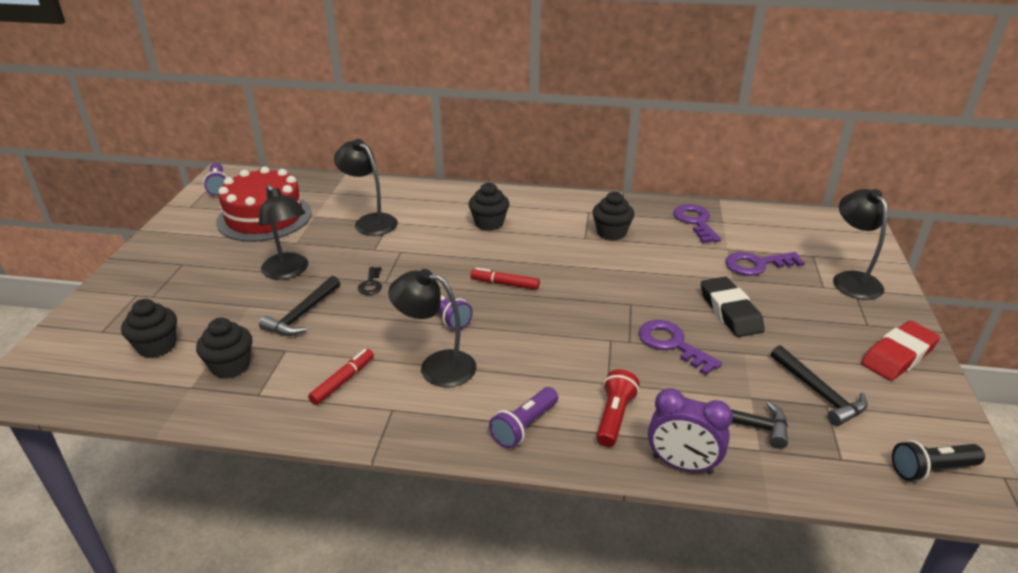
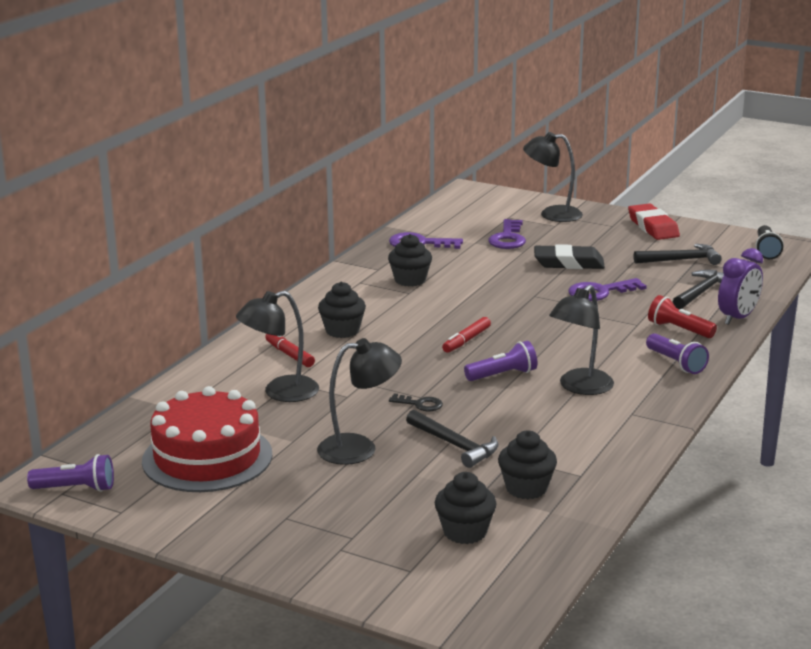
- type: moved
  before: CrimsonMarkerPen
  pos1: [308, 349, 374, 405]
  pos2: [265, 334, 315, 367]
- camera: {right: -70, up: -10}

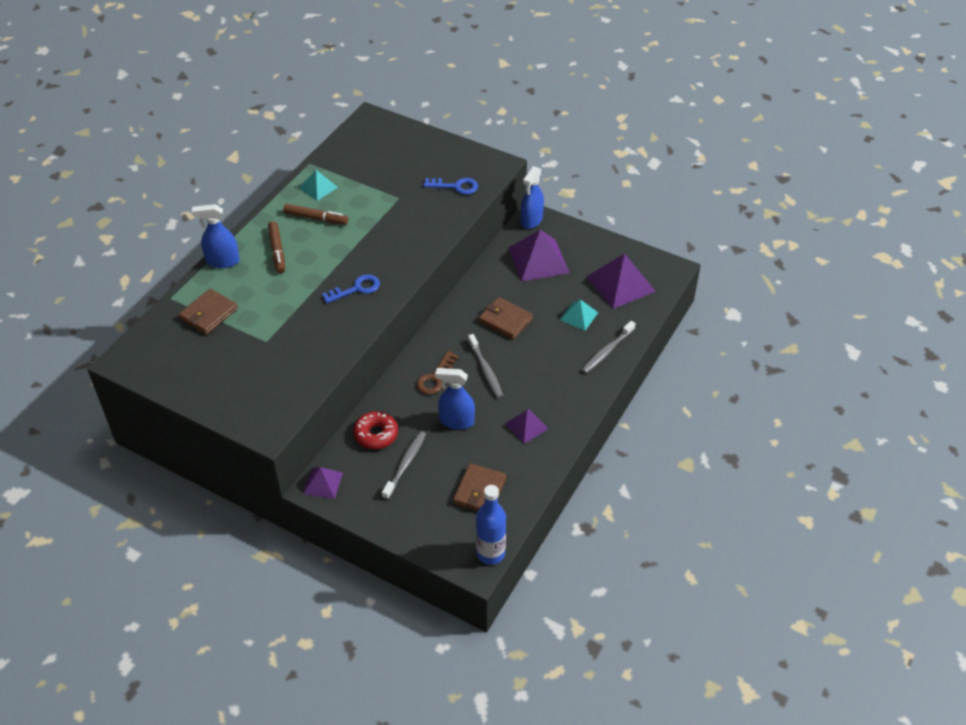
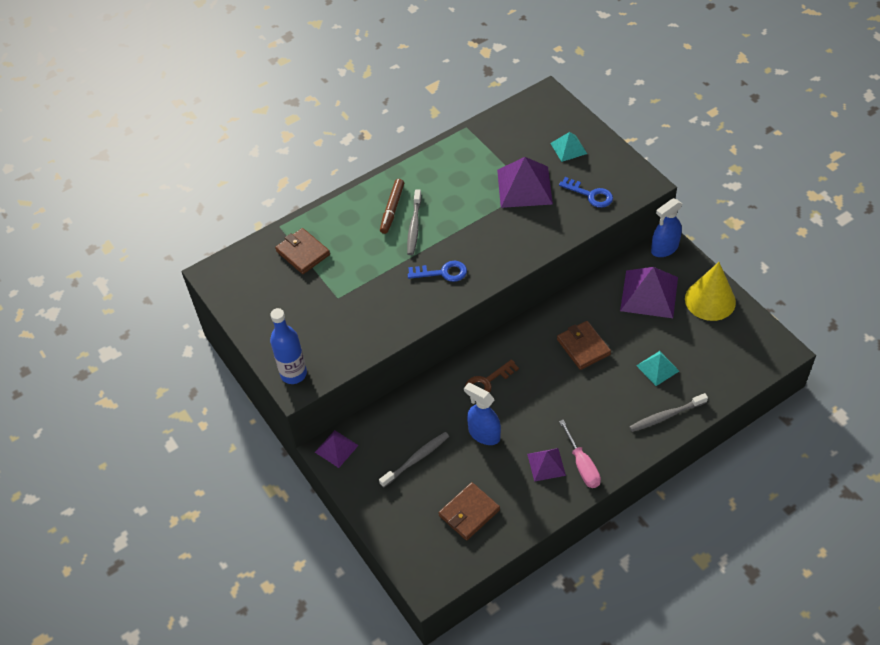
- type: removed
  before: RoyalBlueSprayBottle
  pos1: [192, 204, 240, 268]
- type: removed
  before: RussetMarkerPen
  pos1: [283, 204, 348, 225]
- type: removed
  before: CrimsonGlazedDonut
  pos1: [353, 411, 398, 449]
- type: added
  after: RosePinkHandScrewdriver
  pos2: [559, 420, 601, 488]
- type: added
  after: GoldenConeShape
  pos2: [685, 262, 736, 321]
- type: moved
  before: AquaPyramid
  pos1: [299, 170, 338, 201]
  pos2: [550, 132, 587, 162]
- type: moved
  before: AshGreyDentalBrush
  pos1: [468, 334, 503, 398]
  pos2: [407, 189, 422, 255]
- type: moved
  before: RoyalBlueBottle
  pos1: [476, 485, 506, 565]
  pos2: [270, 308, 307, 384]
- type: moved
  before: VioletPyramid
  pos1: [586, 253, 656, 309]
  pos2: [497, 157, 553, 208]
- type: turned
  before: RussetCardWallet
  pos1: [179, 289, 238, 335]
  pos2: [275, 228, 330, 274]
  turn: 75
- camera: {right: 30, up: 5}

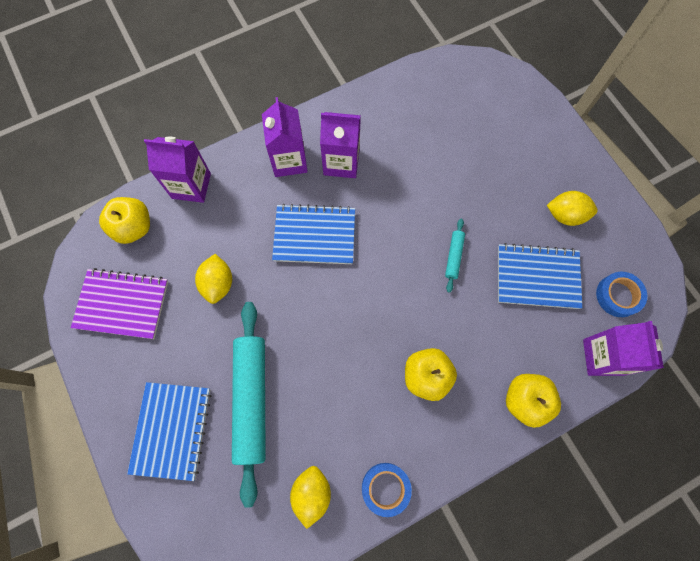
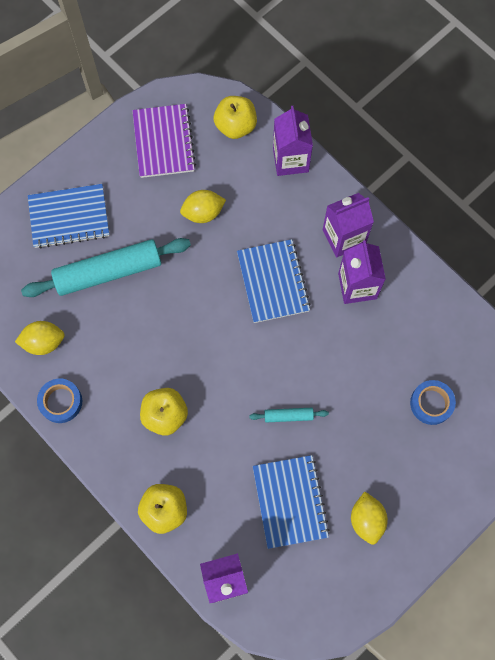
- type: moved
  before: RoyalBlueTape
  pos1: [596, 272, 647, 317]
  pos2: [410, 380, 456, 425]
- camera: {right: 75, up: 0}

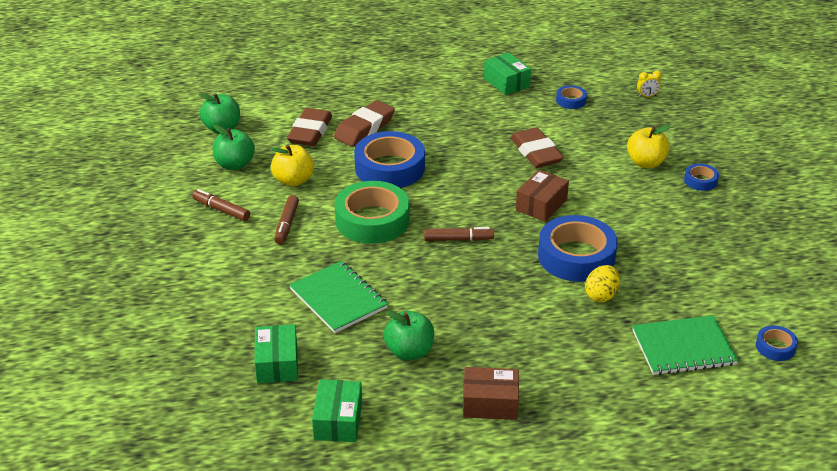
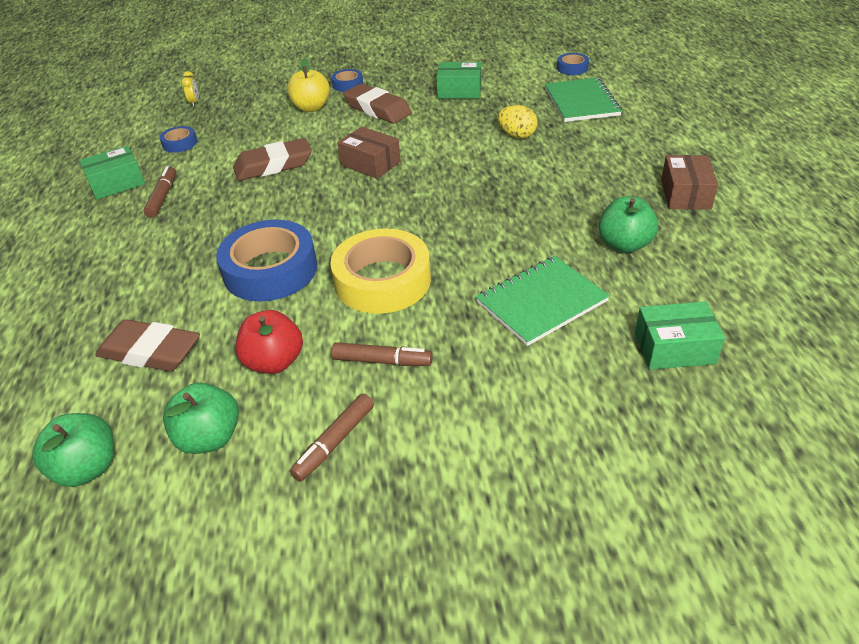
- type: removed
  before: RoyalBlueTape
  pos1: [538, 215, 618, 282]
- type: moved
  before: EmeraldParcel
  pos1: [312, 380, 362, 442]
  pos2: [436, 62, 481, 99]
- type: moved
  before: RussetPencilEraser
  pos1: [334, 100, 395, 146]
  pos2: [343, 84, 412, 124]
- type: moved
  before: RussetMarkerPen
  pos1: [424, 227, 494, 241]
  pos2: [144, 166, 176, 218]
- type: recoloured
  before: GoldenToyApple
  after: CrimsonToyApple
  pos1: [271, 145, 314, 187]
  pos2: [236, 310, 303, 374]
- type: recoloured
  before: EmeraldTape
  after: GoldenTape
  pos1: [334, 181, 409, 244]
  pos2: [330, 228, 431, 314]
- camera: {right: -85, up: 5}

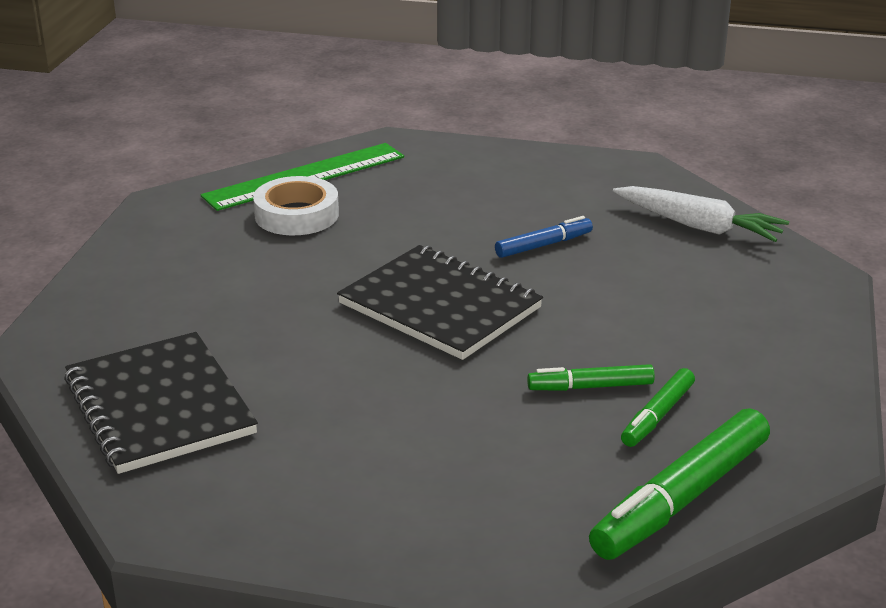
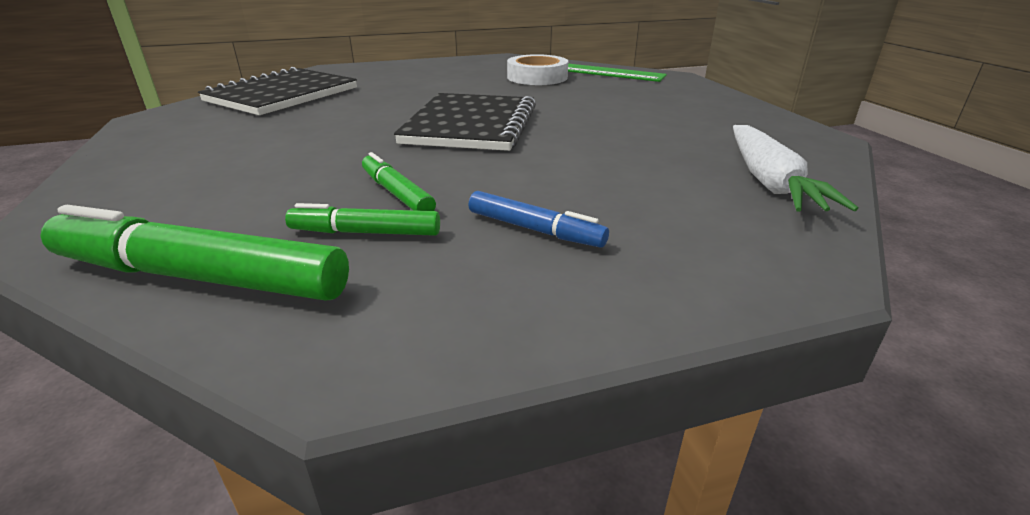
- type: moved
  before: RoyalBlueMarkerPen
  pos1: [495, 216, 593, 258]
  pos2: [468, 191, 609, 248]
- camera: {right: 60, up: 0}

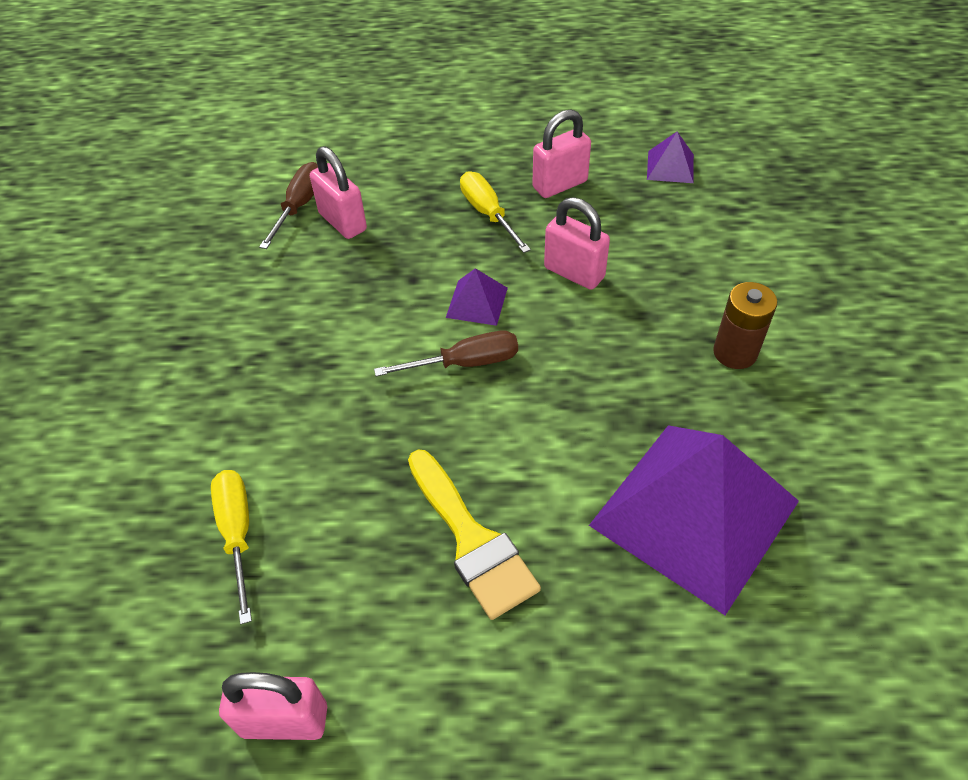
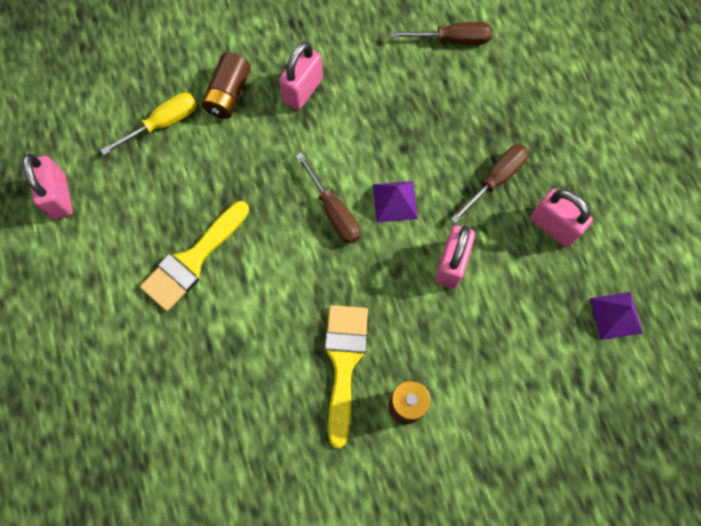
- type: removed
  before: VioletPyramid
  pos1: [589, 425, 799, 615]
- type: added
  after: RussetPowerCell
  pos2: [201, 52, 251, 119]
- type: added
  after: GoldenBrush
  pos2: [325, 305, 368, 448]
- type: moved
  before: RosePinkLock
  pos1: [310, 146, 367, 239]
  pos2: [279, 42, 323, 110]
- type: recoloured
  before: GoldenHandScrewdriver
  after: RussetHandScrewdriver
  pos1: [460, 171, 531, 253]
  pos2: [451, 144, 529, 224]
- camera: {right: 70, up: 20}

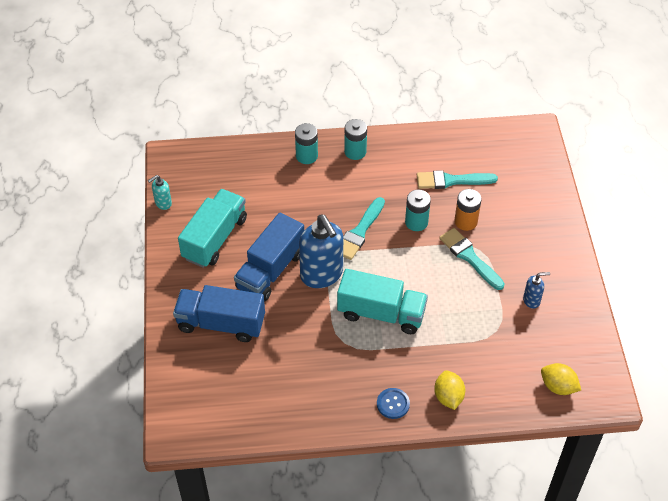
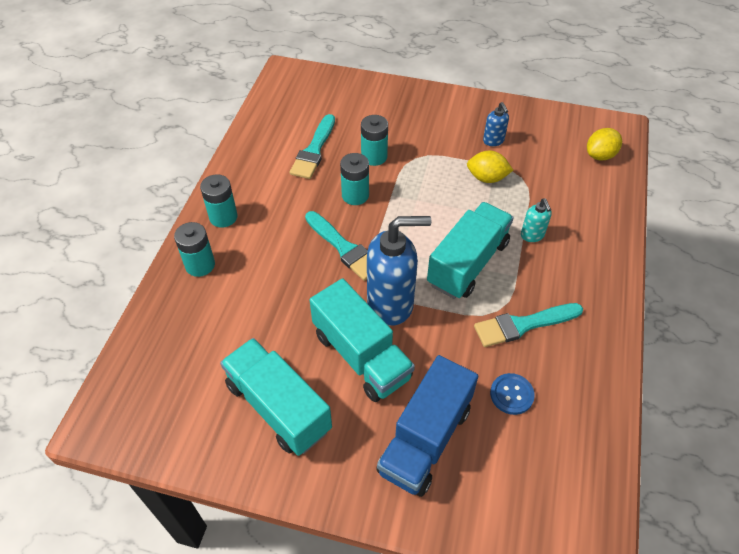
- type: moved
  before: AquaSoapPump
  pos1: [148, 175, 172, 210]
  pos2: [521, 199, 552, 242]
- type: moved
  before: RoyalBlueShirtButton
  pos1: [377, 388, 410, 419]
  pos2: [490, 373, 535, 415]
- type: moved
  before: GoldenLemon
  pos1: [434, 370, 465, 410]
  pos2: [467, 151, 513, 183]
- type: moved
  before: AquaBrush
  pos1: [439, 228, 505, 290]
  pos2: [474, 303, 583, 347]
- type: recoloured
  before: RoyalBlueTruck
  after: AquaTruck
  pos1: [234, 213, 304, 302]
  pos2: [310, 278, 415, 402]
- type: recoloured
  before: OrangePowerCell
  after: AquaPowerCell
  pos1: [455, 189, 481, 231]
  pos2: [361, 115, 388, 166]
- type: turned
  before: RoyalBlueSoapPump
  pos1: [523, 272, 550, 309]
  pos2: [483, 102, 509, 146]
  turn: 150
- camera: {right: -70, up: 0}

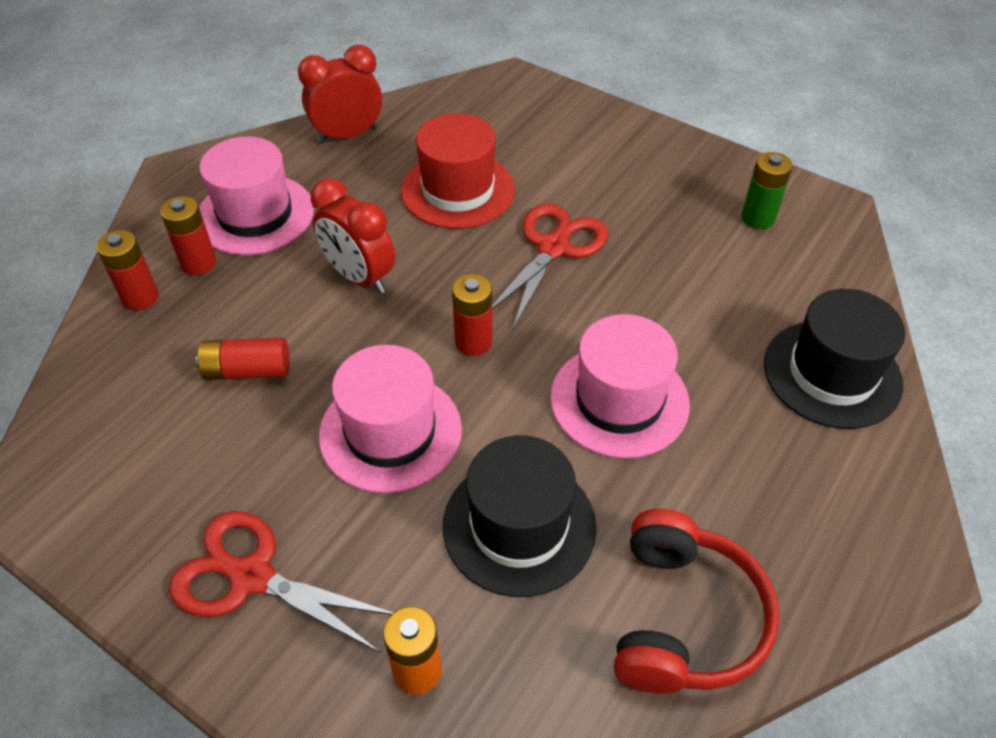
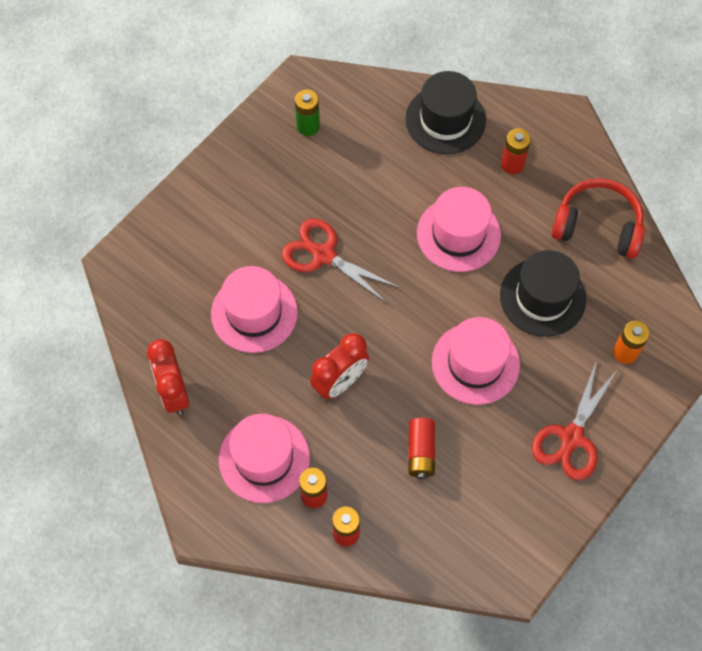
- type: moved
  before: CrimsonPowerCell
  pos1: [452, 274, 493, 356]
  pos2: [501, 128, 531, 174]
- type: recoloured
  before: CrimsonHat
  after: RosePinkHat
  pos1: [401, 113, 515, 229]
  pos2: [211, 266, 298, 353]
- camera: {right: -85, up: 15}

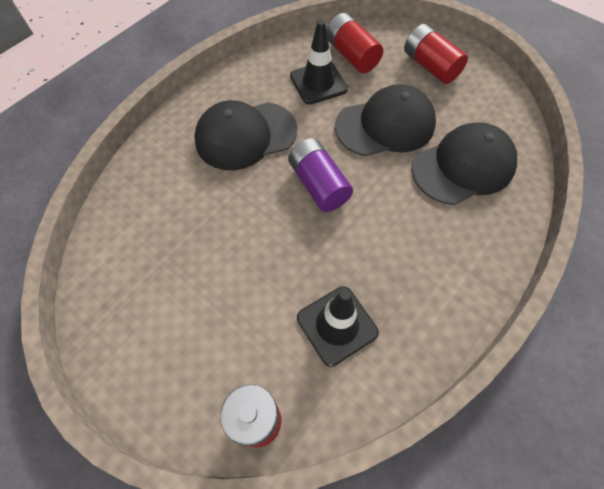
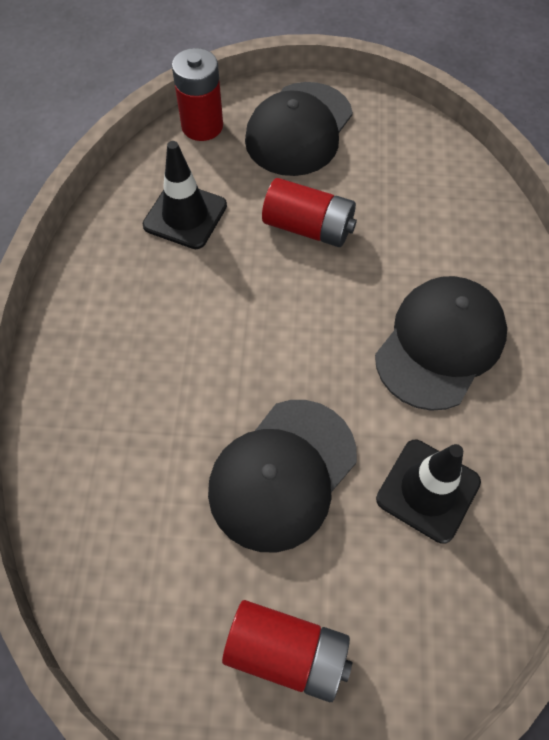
- type: removed
  before: VioletPowerCell
  pos1: [288, 138, 353, 212]
- type: moved
  before: CrimsonPowerCell
  pos1: [327, 13, 383, 73]
  pos2: [262, 178, 357, 247]
- type: moved
  before: BlackBaseballCap
  pos1: [411, 122, 517, 205]
  pos2: [245, 82, 353, 176]
- camera: {right: 145, up: 0}

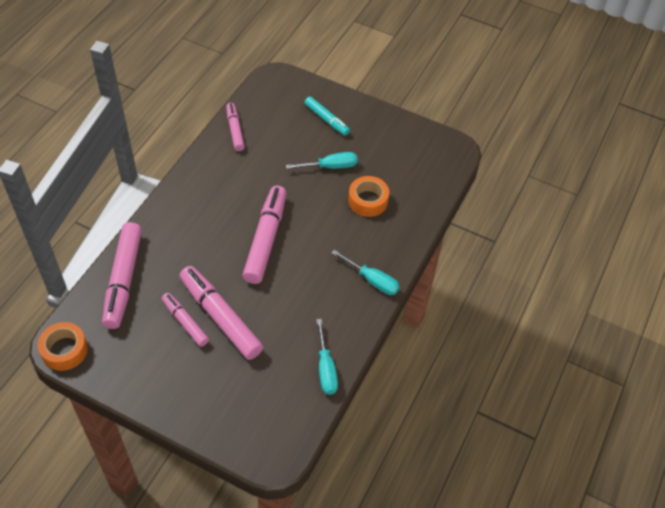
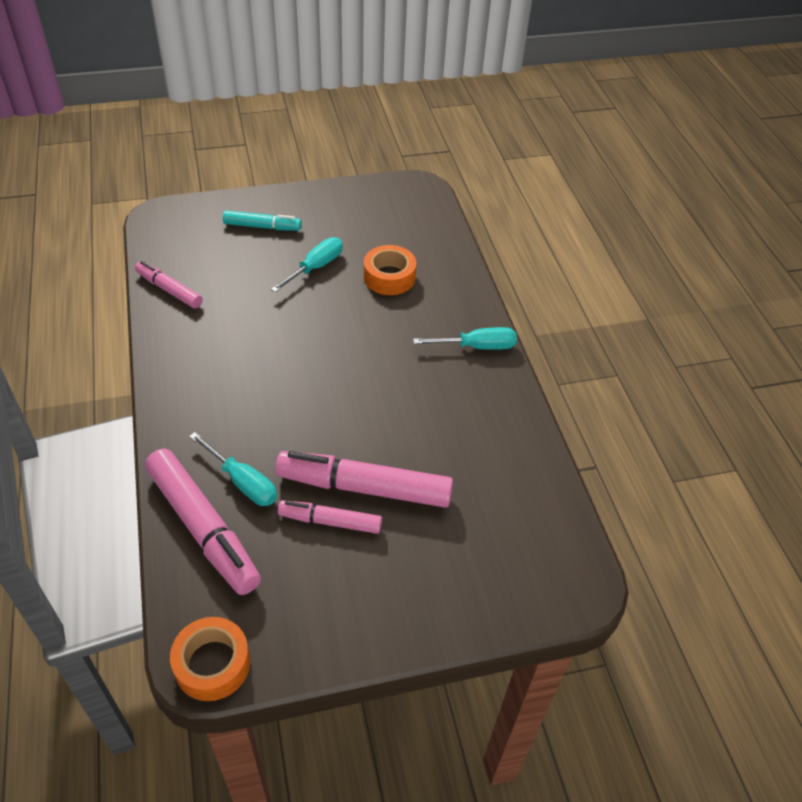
- type: removed
  before: RosePinkMarkerPen
  pos1: [242, 186, 286, 284]
- type: moved
  before: AquaHandScrewdriver
  pos1: [316, 319, 338, 395]
  pos2: [189, 432, 277, 506]
- camera: {right: -40, up: -5}

